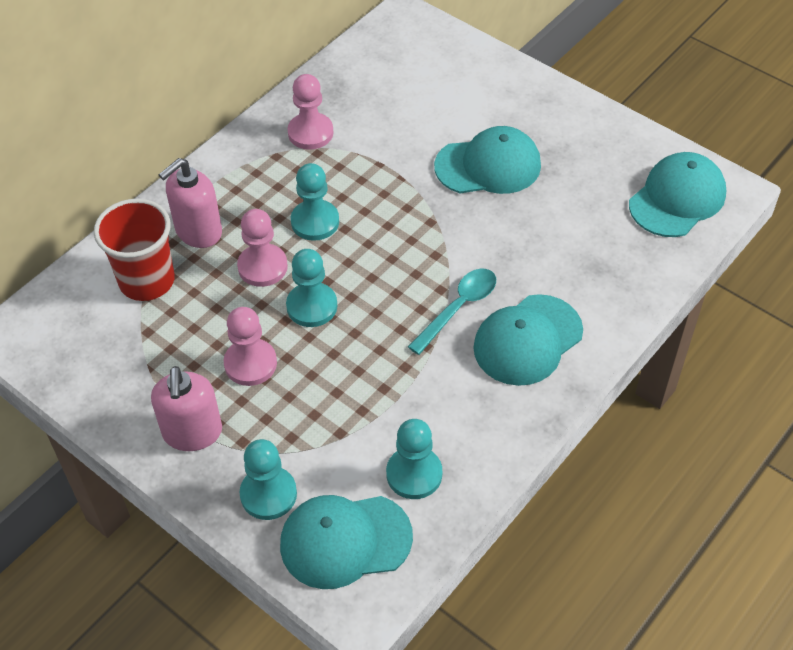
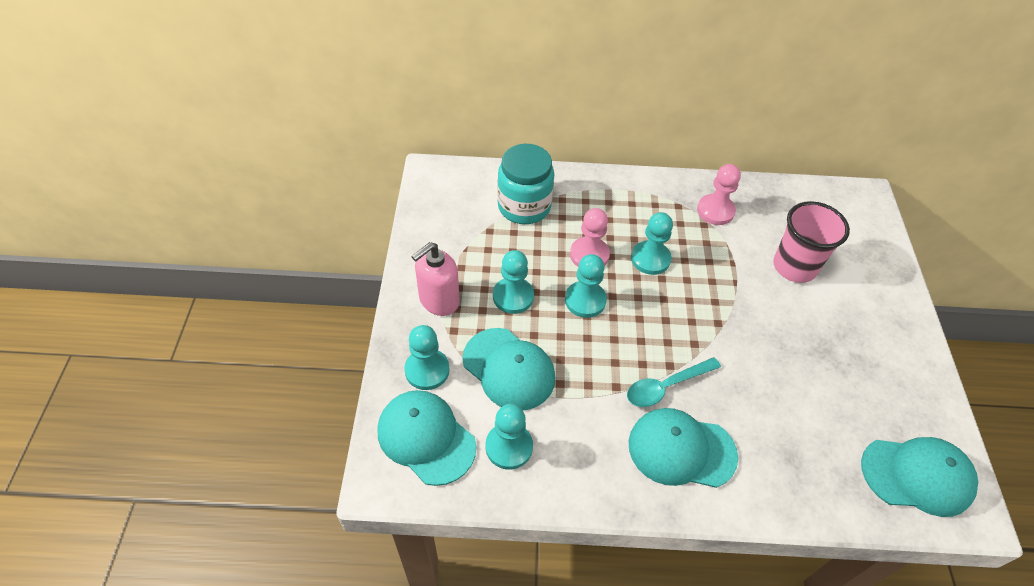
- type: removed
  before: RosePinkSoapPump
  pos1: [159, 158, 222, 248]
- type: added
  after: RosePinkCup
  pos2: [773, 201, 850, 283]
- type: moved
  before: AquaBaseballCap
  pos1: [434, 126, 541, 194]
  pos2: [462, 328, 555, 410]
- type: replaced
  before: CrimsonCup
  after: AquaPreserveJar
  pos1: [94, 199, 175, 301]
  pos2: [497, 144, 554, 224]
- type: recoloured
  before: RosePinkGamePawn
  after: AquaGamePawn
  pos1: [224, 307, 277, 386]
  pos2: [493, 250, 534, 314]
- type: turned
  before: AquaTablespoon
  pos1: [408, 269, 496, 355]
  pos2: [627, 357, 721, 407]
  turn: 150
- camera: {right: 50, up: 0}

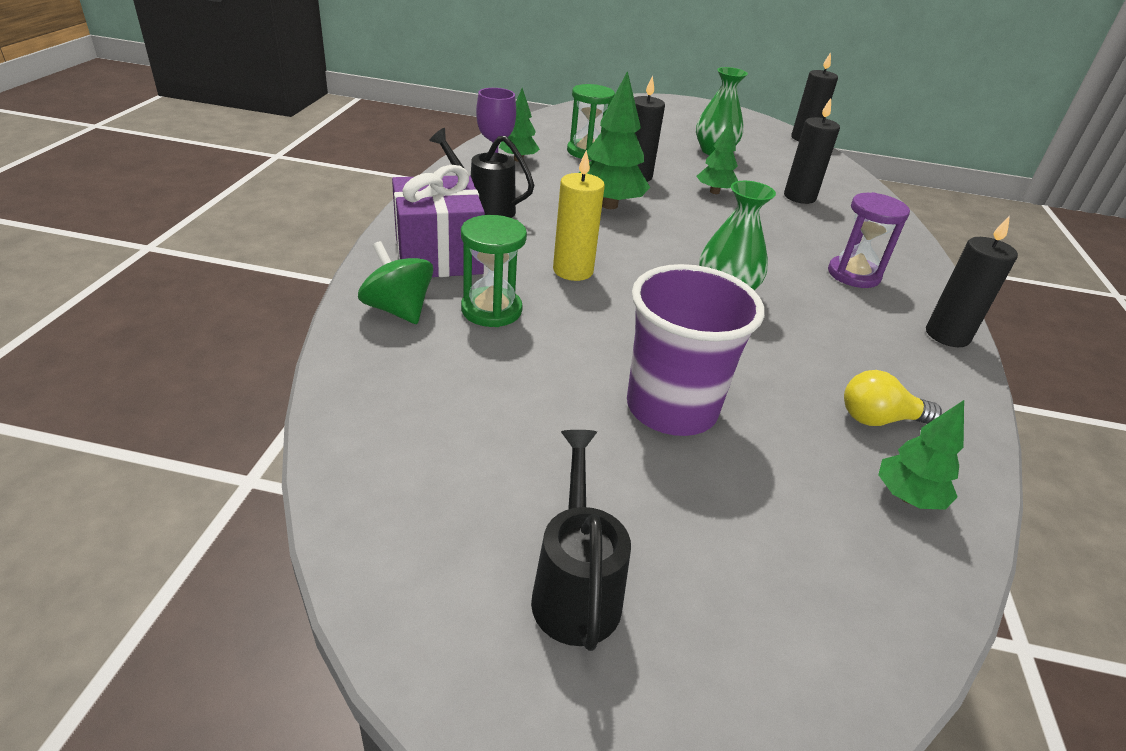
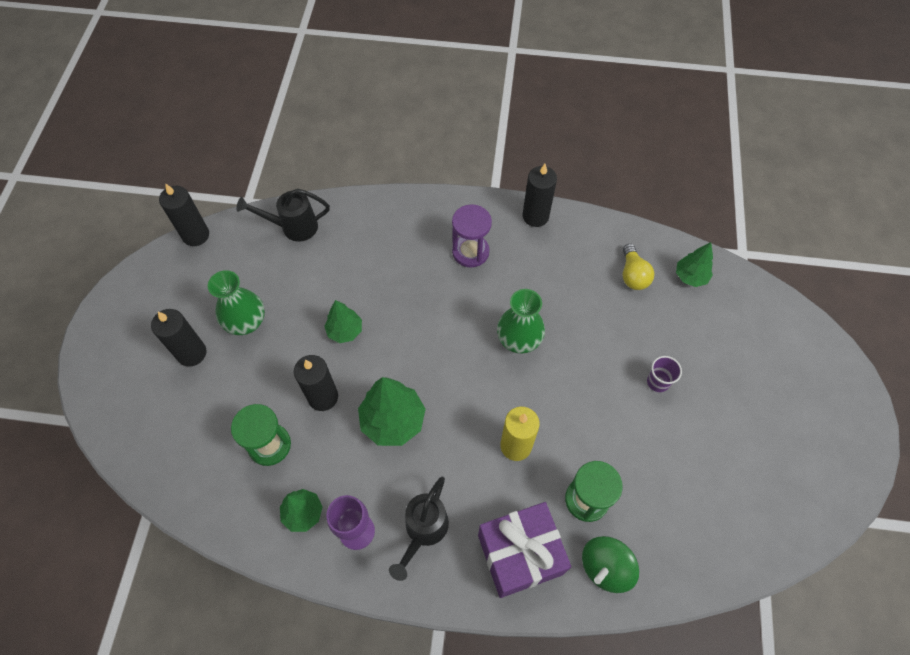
- type: moved
  before: BlackWateringCan
  pos1: [531, 430, 631, 651]
  pos2: [236, 189, 330, 242]
- type: moved
  before: BlackWaxCandle
  pos1: [784, 98, 840, 204]
  pos2: [151, 309, 207, 367]
- type: resized
  before: VioletCup
  pos1: [627, 264, 765, 436]
  pos2: [647, 356, 682, 392]
  scale: 0.43
- camera: {right: -90, up: 25}

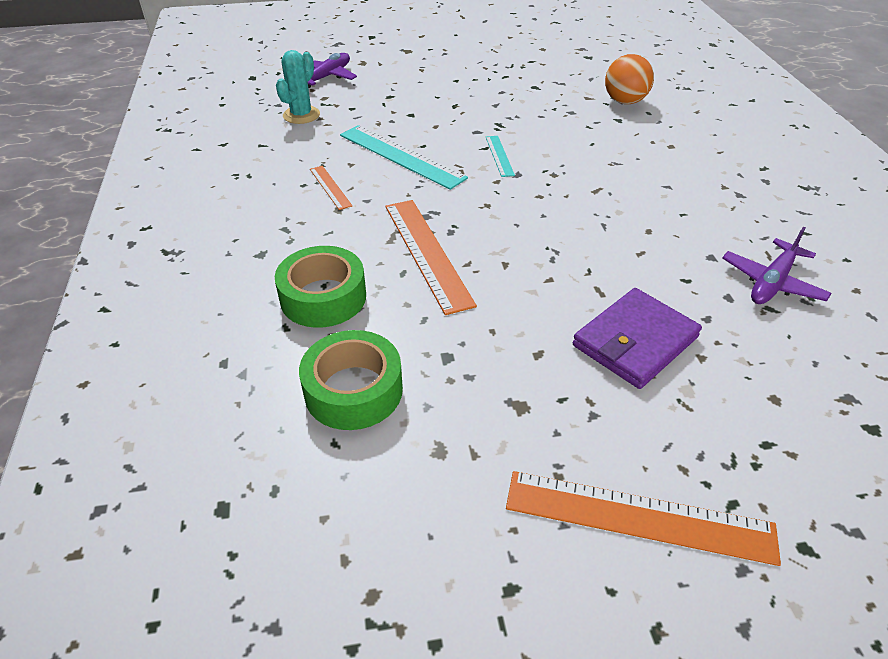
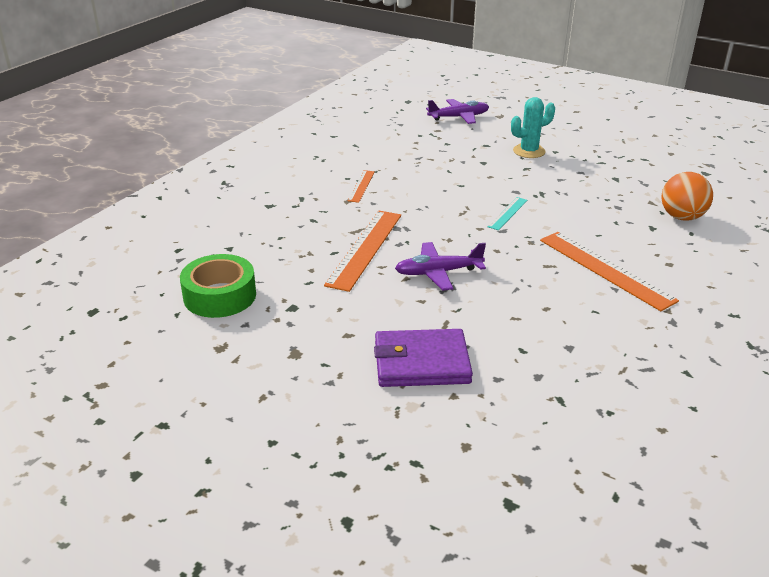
- type: removed
  before: EmeraldTape
  pos1: [275, 246, 366, 328]
- type: removed
  before: AquaStraightedge
  pos1: [340, 125, 468, 190]
- type: moved
  before: AquaPricklyPlant
  pos1: [276, 50, 320, 124]
  pos2: [511, 97, 555, 158]
- type: moved
  before: OrangeStraightedge
  pos1: [506, 471, 781, 566]
  pos2: [540, 232, 679, 311]
- type: moved
  before: VioletAeroplane
  pos1: [722, 226, 832, 304]
  pos2: [395, 242, 486, 291]
- camera: {right: 40, up: -10}

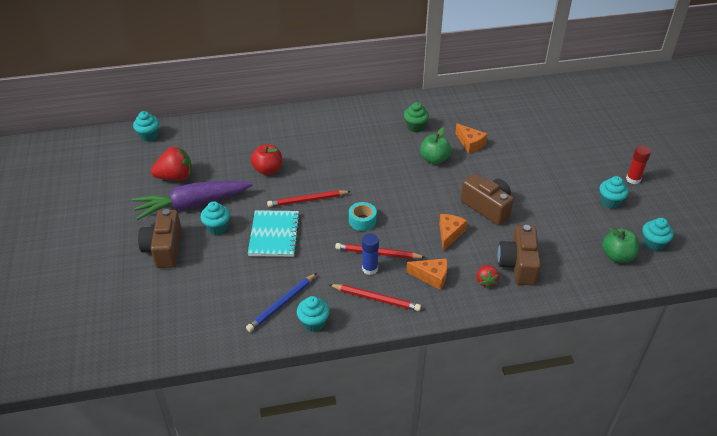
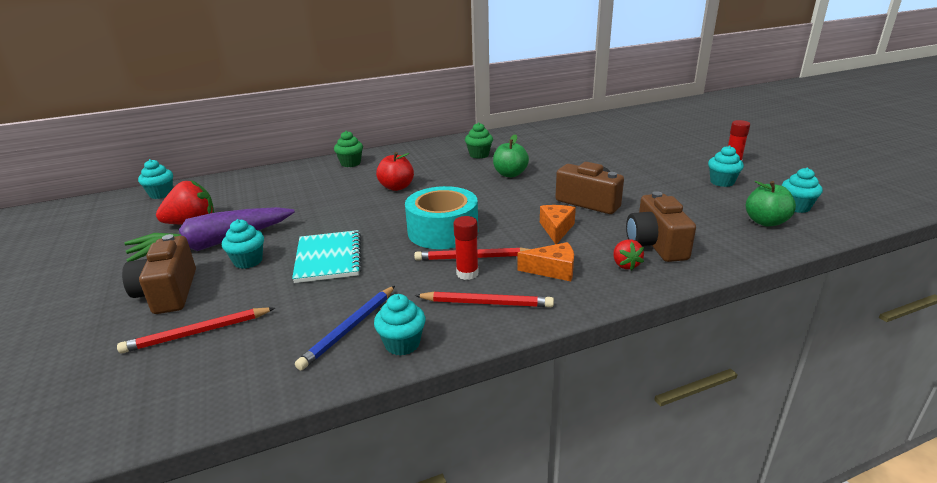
- type: removed
  before: OrangeCheeseWedge
  pos1: [455, 123, 487, 153]
- type: added
  after: EmeraldCupcake
  pos2: [334, 131, 363, 167]
- type: moved
  before: CrimsonToyApple
  pos1: [251, 144, 282, 175]
  pos2: [376, 152, 414, 191]
- type: moved
  before: CrimsonLeadPencil
  pos1: [267, 190, 351, 207]
  pos2: [117, 307, 275, 354]
- type: recoloured
  before: RoyalBlueStickOfGlue
  after: CrimsonStickOfGlue
  pos1: [362, 233, 379, 275]
  pos2: [453, 216, 479, 280]
- type: resized
  before: AquaTape
  pos1: [349, 202, 377, 231]
  pos2: [405, 186, 478, 249]
  scale: 1.97
- camera: {right: -10, up: -15}

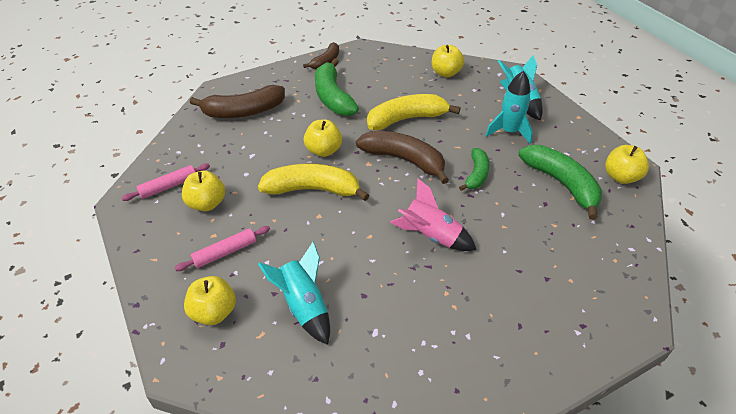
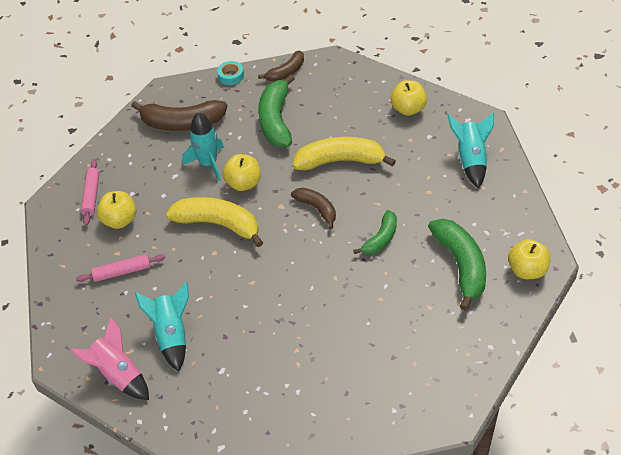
- type: removed
  before: GoldenToyApple
  pos1: [184, 276, 236, 325]
- type: added
  after: AquaTape
  pos2: [217, 61, 244, 85]
- type: moved
  before: RosePinkToyRocket
  pos1: [390, 179, 477, 251]
  pos2: [70, 317, 149, 400]
- type: moved
  before: AquaToyRocket
  pos1: [485, 71, 533, 144]
  pos2: [182, 112, 224, 181]
- type: turned
  before: RosePinkDoughRoller
  pos1: [122, 163, 210, 201]
  pos2: [81, 159, 99, 226]
  turn: -75
- type: resized
  before: RussetBananaFruit
  pos1: [356, 131, 449, 184]
  pos2: [291, 188, 336, 229]
  scale: 0.59
- camera: {right: 20, up: 5}

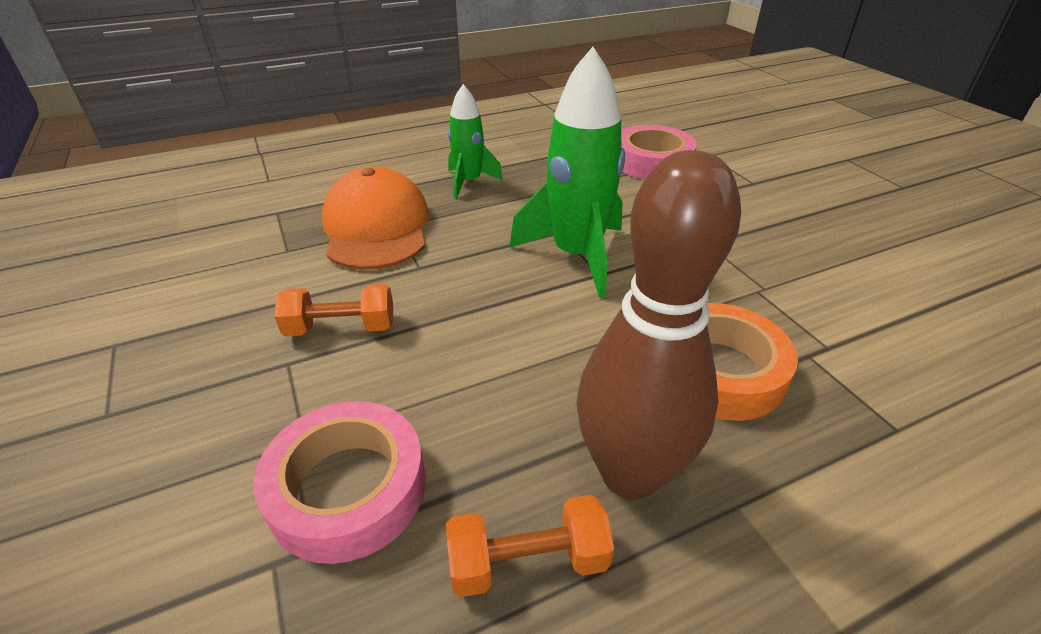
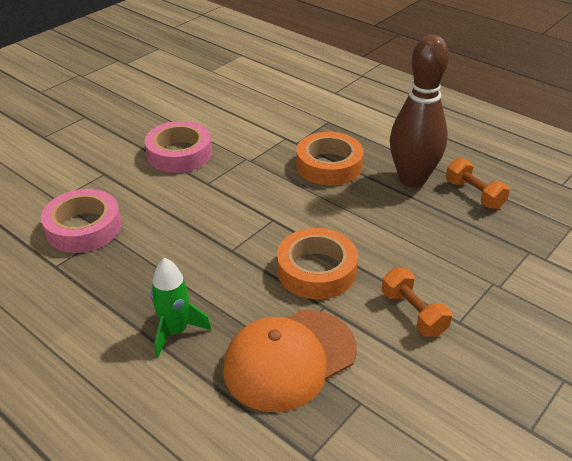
- type: removed
  before: EmeraldToyRocket
  pos1: [509, 47, 625, 298]
- type: added
  after: OrangeTape
  pos2: [277, 228, 358, 299]
- type: moved
  before: RosePinkTape
  pos1: [254, 401, 426, 564]
  pos2: [145, 121, 212, 173]
- camera: {right: -115, up: 0}

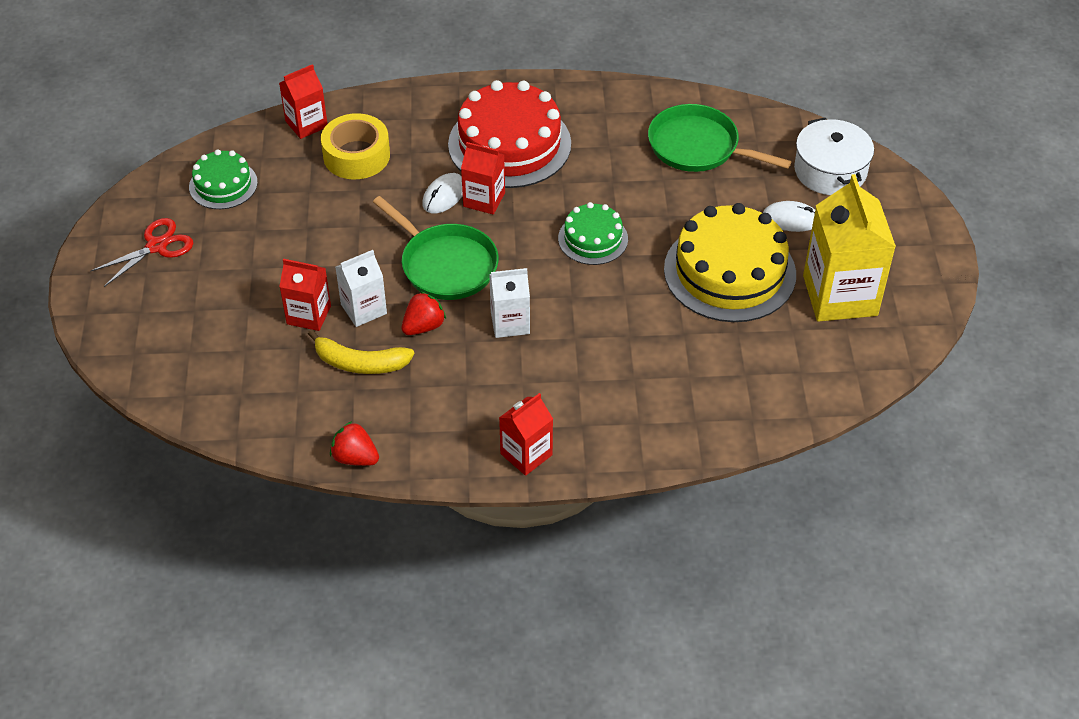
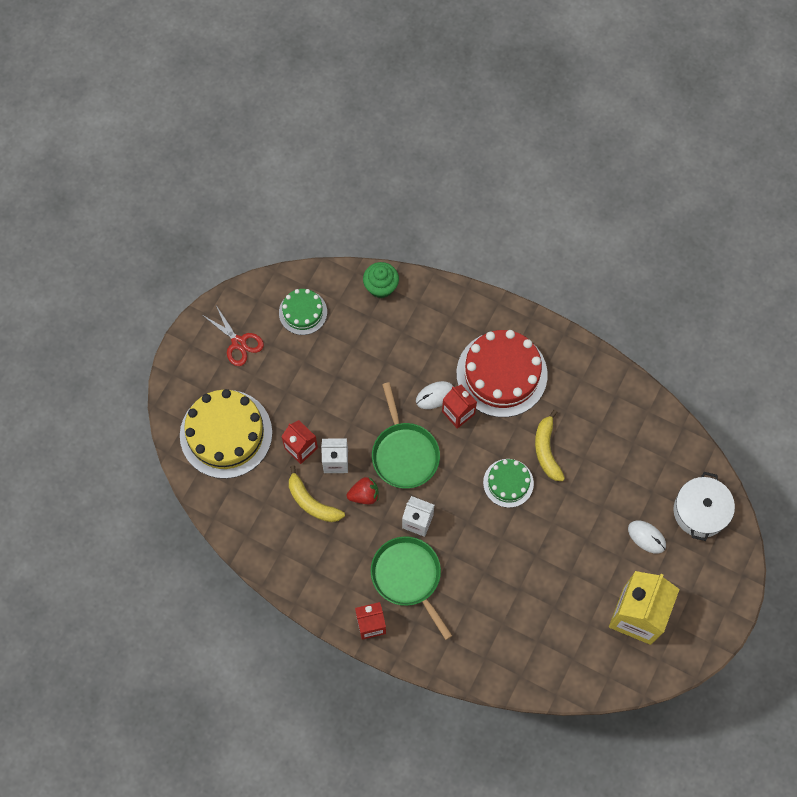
- type: removed
  before: GoldenTape
  pos1: [321, 113, 390, 179]
- type: removed
  before: CrimsonToyStrawberry
  pos1: [330, 421, 379, 466]
- type: added
  after: GoldenBananaFruit
  pos2: [535, 410, 565, 481]
- type: moved
  before: EmeraldPan
  pos1: [648, 104, 792, 172]
  pos2: [371, 536, 452, 640]
- type: moved
  before: GoldenGateau
  pos1: [664, 203, 796, 322]
  pos2: [180, 389, 272, 479]
- type: replaced
  before: CrimsonCarton
  after: EmeraldCupcake
  pos1: [279, 64, 327, 139]
  pos2: [363, 262, 399, 298]
- type: turned
  before: CrimsonScissors
  pos1: [90, 218, 193, 287]
  pos2: [204, 305, 264, 366]
  turn: 60
- camera: {right: 30, up: 20}

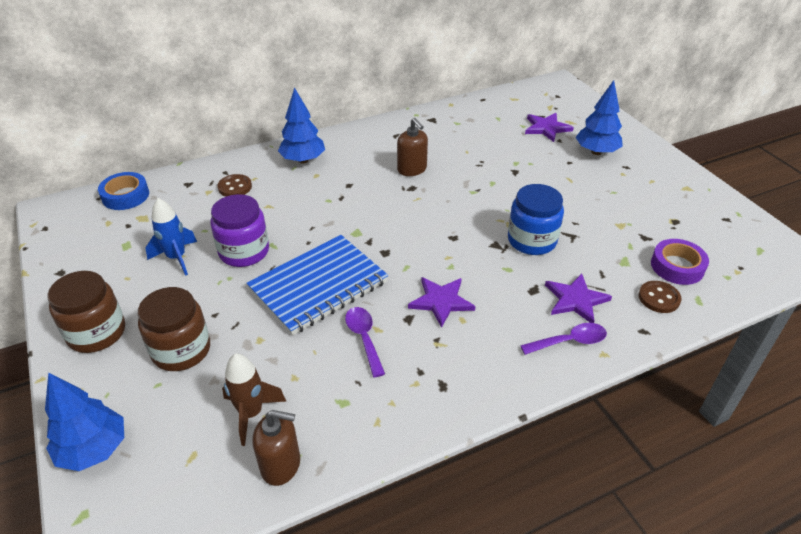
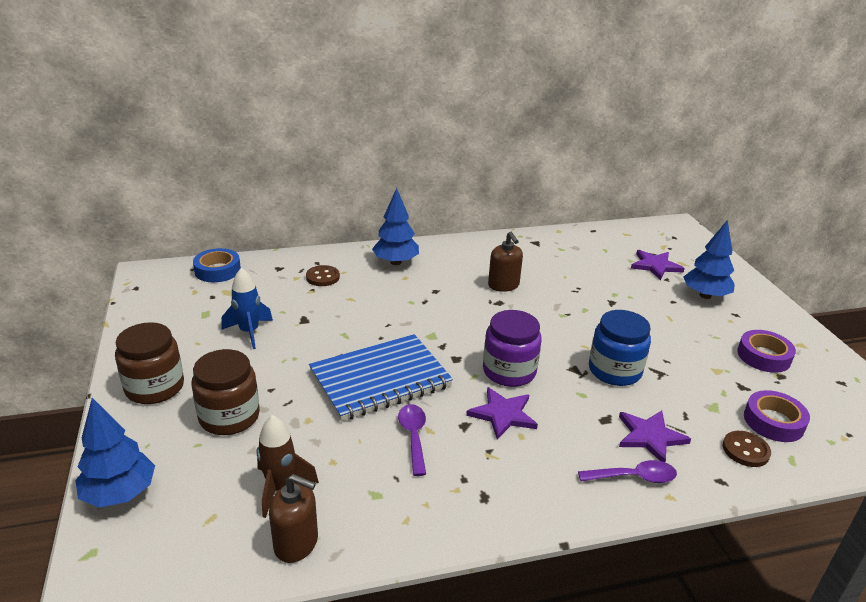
- type: added
  after: VioletTape
  pos2: [737, 330, 796, 373]
- type: moved
  before: VioletPreserveJar
  pos1: [210, 194, 269, 267]
  pos2: [483, 310, 542, 387]
- camera: {right: 10, up: -10}

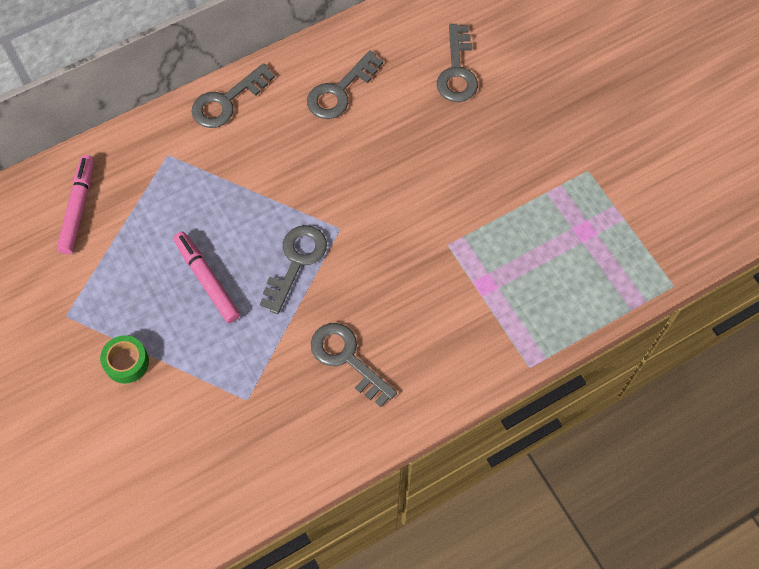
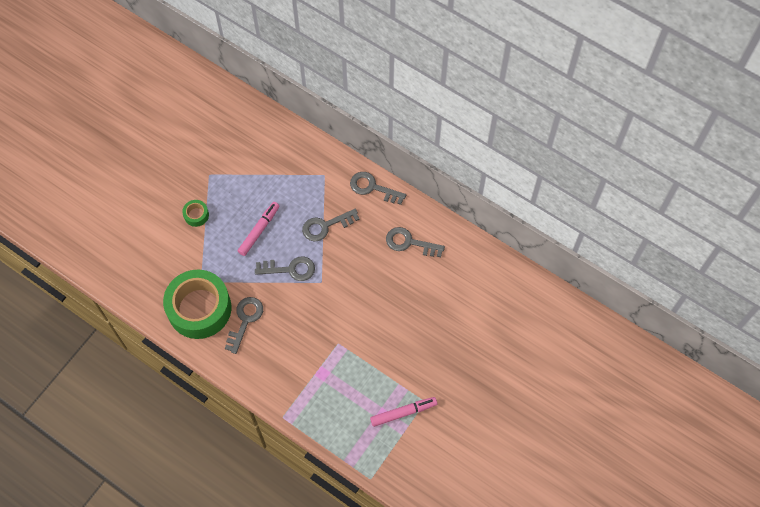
- type: added
  after: EmeraldTape
  pos2: [163, 270, 231, 339]
- type: moved
  before: RosePinkMarkerPen
  pos1: [57, 155, 94, 254]
  pos2: [370, 397, 437, 427]
- type: moved
  before: AshGreyLatchkey
  pos1: [437, 24, 478, 102]
  pos2: [302, 209, 360, 242]
- camera: {right: 65, up: 0}

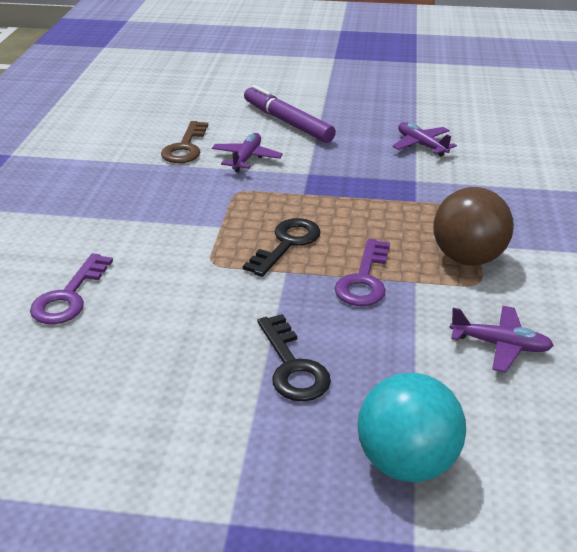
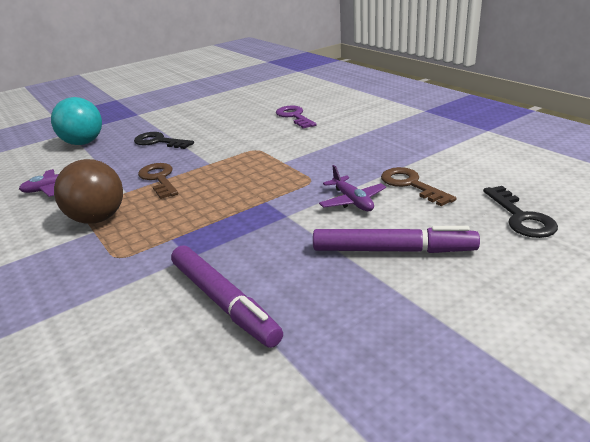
- type: moved
  before: BlackLatchkey
  pos1: [243, 218, 321, 277]
  pos2: [483, 186, 558, 238]
- type: replaced
  before: VioletAeroplane
  after: VioletMarkerPen
  pos1: [392, 122, 457, 156]
  pos2: [171, 245, 283, 348]
- type: recoloured
  before: VioletLatchkey
  after: RussetLatchkey
  pos1: [335, 239, 390, 306]
  pos2: [138, 163, 178, 199]
- camera: {right: 140, up: -5}

